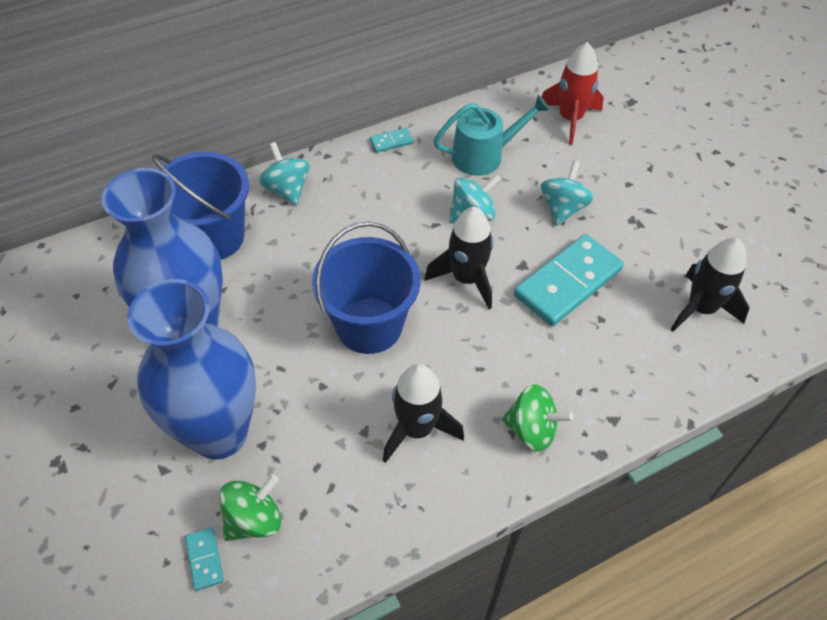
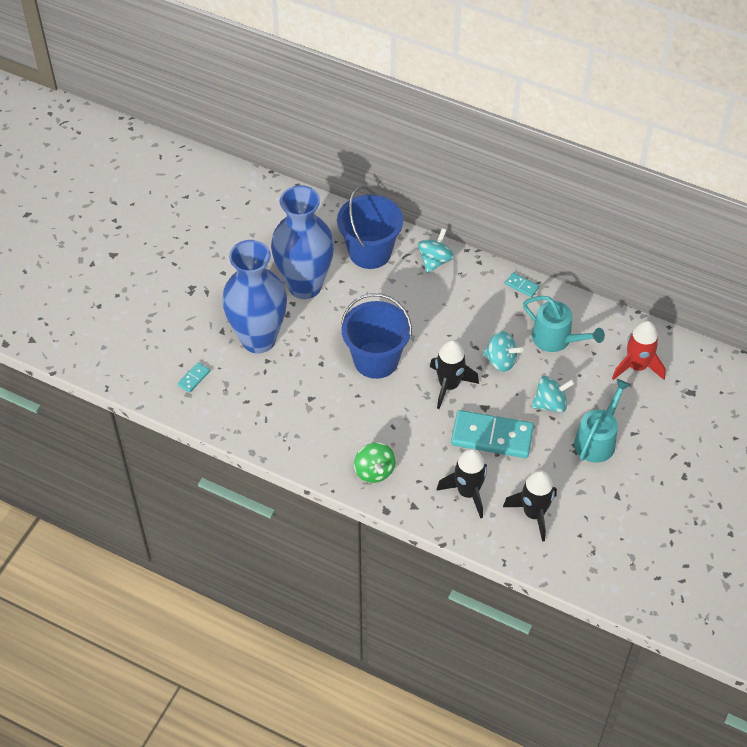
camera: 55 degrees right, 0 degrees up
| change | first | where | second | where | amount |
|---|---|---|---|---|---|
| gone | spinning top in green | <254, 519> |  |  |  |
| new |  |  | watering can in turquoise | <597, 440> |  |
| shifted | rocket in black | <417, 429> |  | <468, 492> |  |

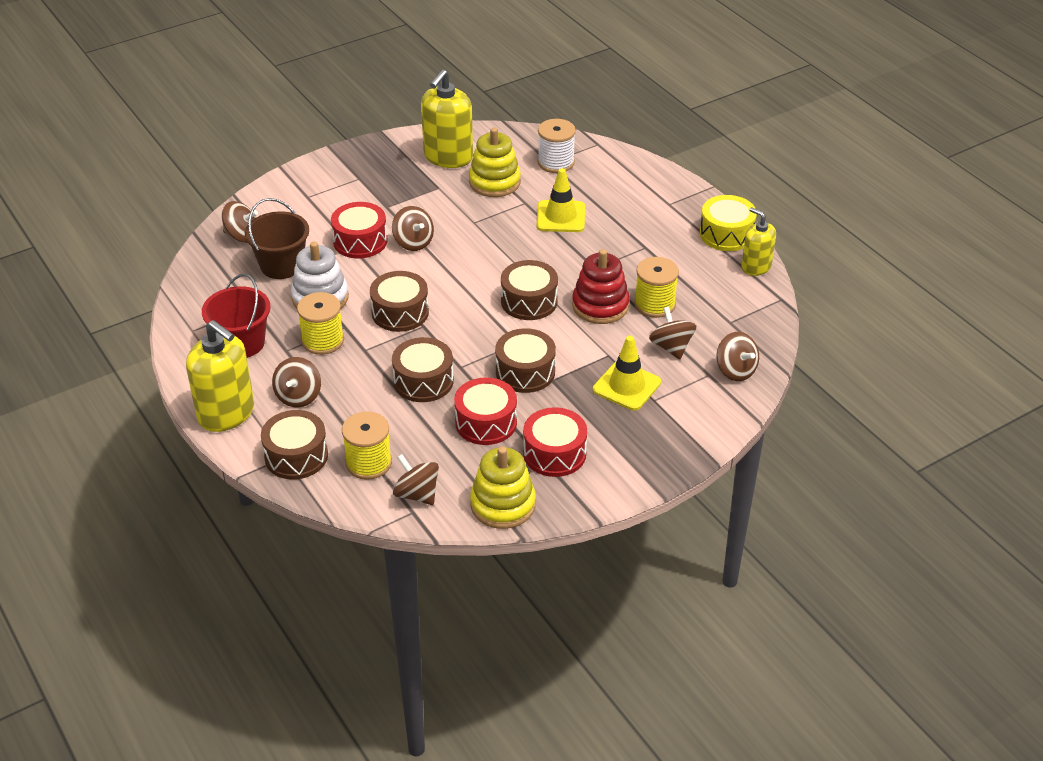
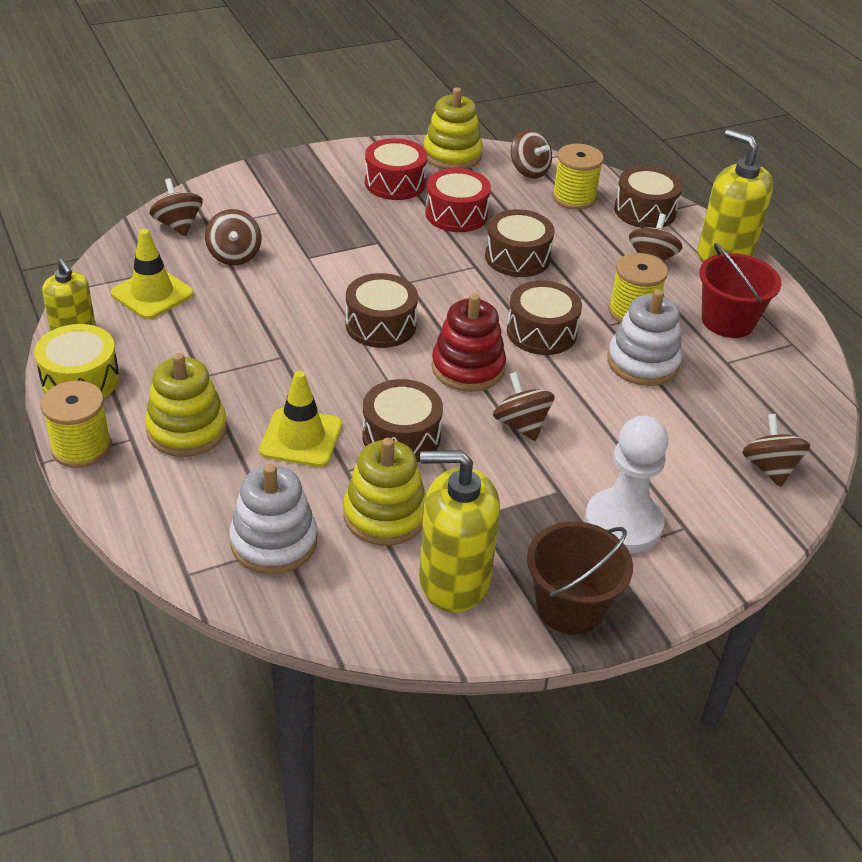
camera: 175 degrees left, 0 degrees up
| change | first | where | second | where | amount |
|---|---|---|---|---|---|
| gone | drum in red | <360, 241> |  |  |  |
| new |  |  | stacking toy in yellow | <187, 430> |  |
| new |  |  | pawn in white | <623, 523> |  |
| shifted | bucket in brown | <281, 265> |  | <570, 607> |  |
| shifted | drum in brown | <525, 372> |  | <401, 436> |  |
| shifted | stacking toy in red | <600, 306> |  | <468, 368> |  |
| shifted | traffic cone in yellow | <626, 386> |  | <152, 294> |  |
| shifted | spool in yellow | <654, 304> |  | <81, 447> |  |
| swapped | spool in white | <556, 162> | stacking toy in white | <274, 542> |  |
| rotated | spinning top in brown | <242, 236> |  | <769, 468> | 60 degrees clockwise |
| rotated | soap dispenser in yellow | <448, 157> |  | <454, 580> | 120 degrees counterclockwise |

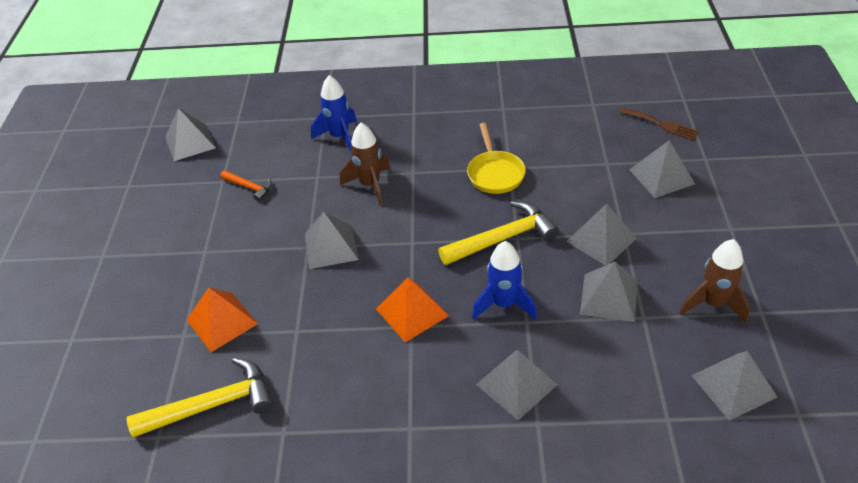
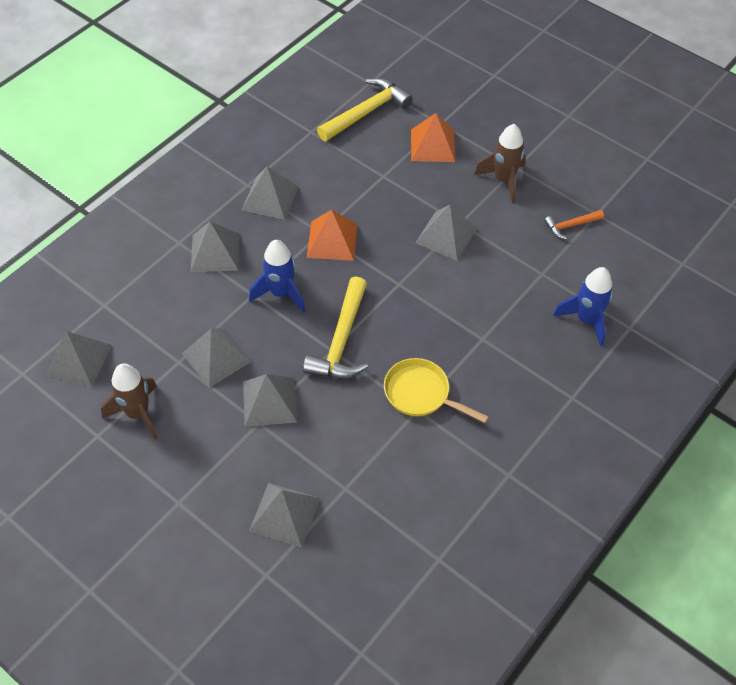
camera: 125 degrees right, 10 degrees up
| change | first | where | second | where | amount |
|---|---|---|---|---|---|
| gone | fork in brown | <662, 125> |  |  |  |
| shifted | pyramid in grey | <190, 142> |  | <270, 198> |  |
| shifted | rocket in brown | <370, 185> |  | <503, 180> |  |
| rotated | hammer in yellow | <212, 405> |  | <366, 112> | 150 degrees counterclockwise |

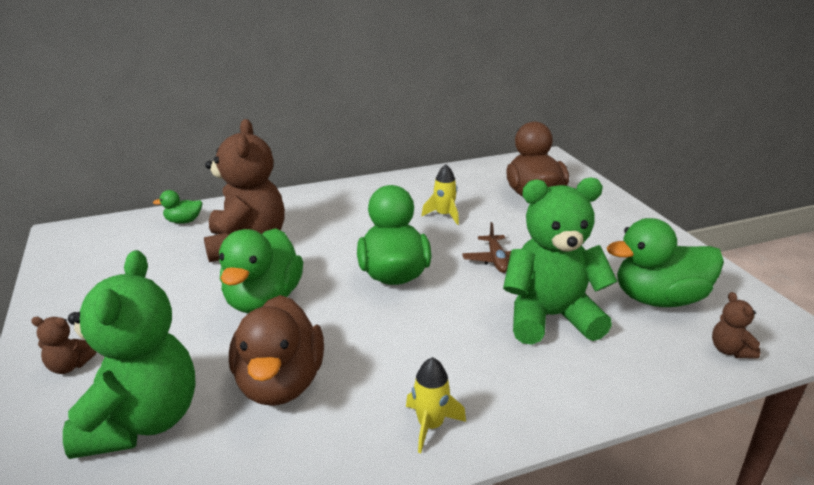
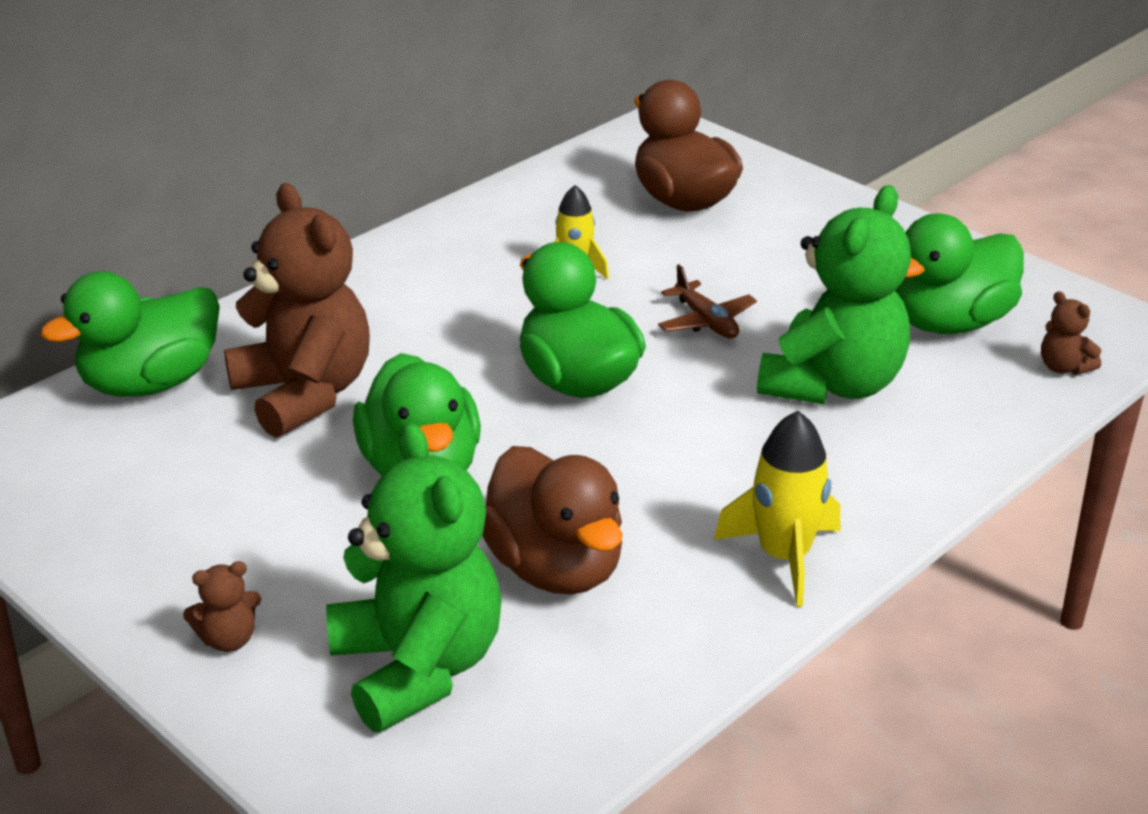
camera: 25 degrees left, 5 degrees up
| change | first | where | second | where | amount |
|---|---|---|---|---|---|
| rotated | teddy bear in green | <550, 317> |  | <832, 384> | 150 degrees clockwise |
| scaled | duck in green | <183, 221> |  | <151, 383> | x2.14 |
| scaled | rocket in yellow | <430, 425> |  | <784, 557> | x1.52 |

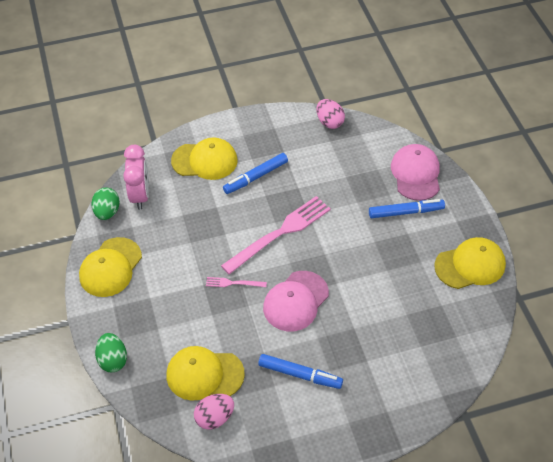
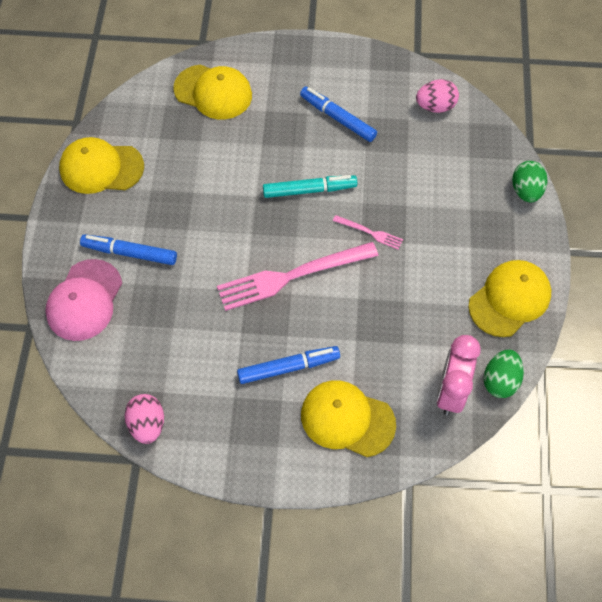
camera: 160 degrees left, 10 degrees up
| change | first | where | second | where | amount |
|---|---|---|---|---|---|
| shifted | cap in yellow | <204, 374> |  | <213, 92> |  |
| swapped | cap in pink | <296, 301> | marker in turquoise | <309, 190> |  |

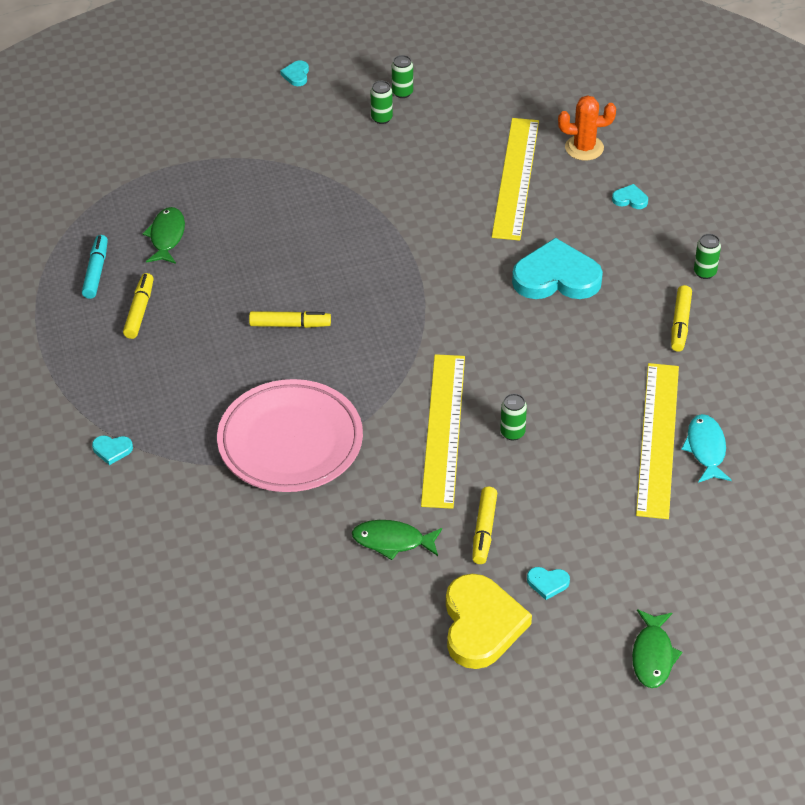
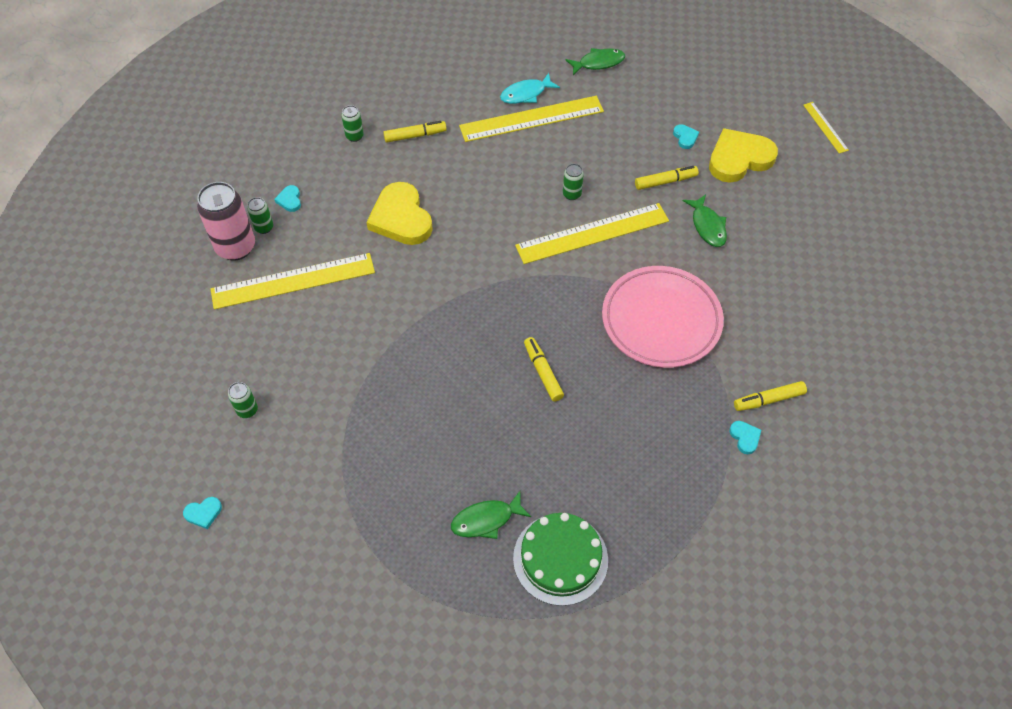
camera: 115 degrees left, 10 degrees up
| change | first | where | second | where | amount |
|---|---|---|---|---|---|
| new |  |  | ruler in yellow | <825, 127> |  |
| shifted | marker in yellow | <139, 311> |  | <768, 400> |  |
| shifted | can in green | <402, 92> |  | <264, 227> |  |
| shifted | fish in green | <653, 656> |  | <598, 63> |  |
| swapped | marker in turquoise | <96, 271> | cake in green | <560, 559> |  |
| swapped | cactus in orange | <584, 148> | can in pink | <236, 247> |  |
| repainted | heart in turquoise | <556, 277> | heart in yellow | <401, 218> |  |

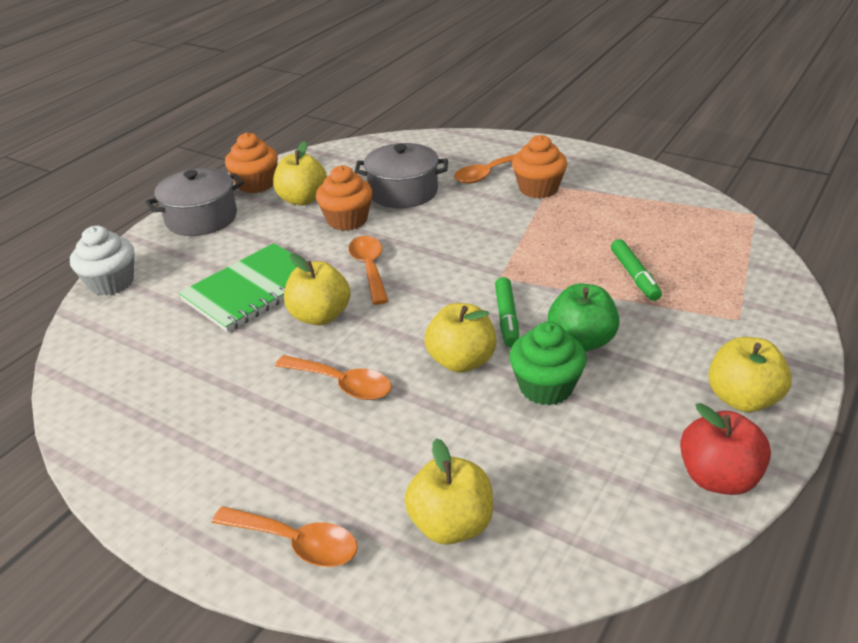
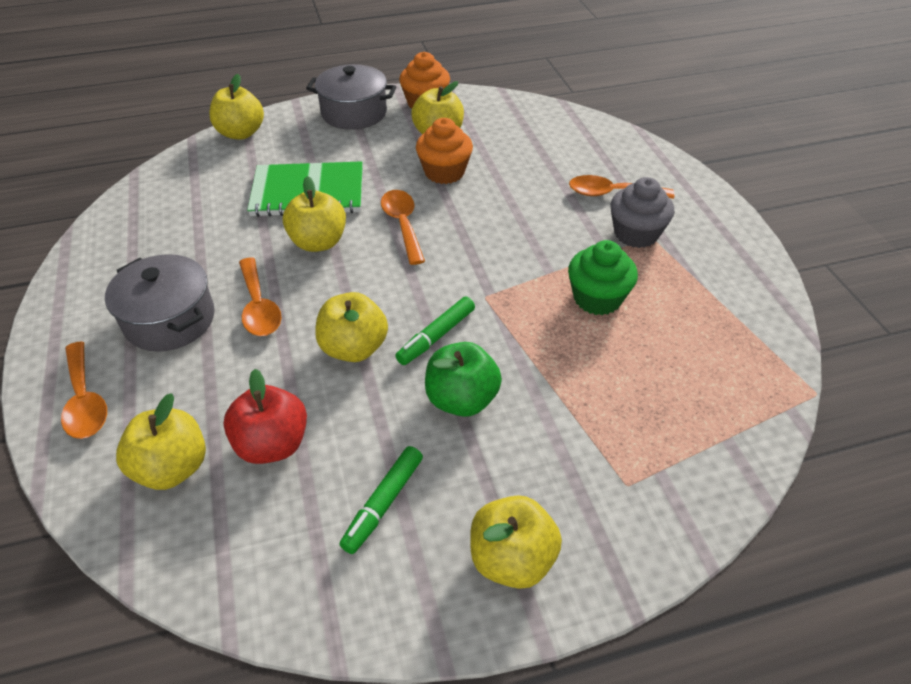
camera: 40 degrees right, 10 degrees up
| change | first | where | second | where | amount |
|---|---|---|---|---|---|
| shifted | pot in grey | <403, 192> |  | <170, 320> |  |
| shifted | cupcake in green | <546, 387> |  | <597, 298> |  |
| shifted | marker in green | <634, 276> |  | <383, 503> |  |
| shifted | apple in red | <718, 478> |  | <272, 444> |  |
| swapped | cupcake in white | <111, 283> | apple in yellow | <241, 133> |  |
| repainted | cupcake in orange | <538, 189> | cupcake in grey | <636, 234> |  |
| rotated | spoon in orange | <369, 268> |  | <402, 224> | 45 degrees counterclockwise |

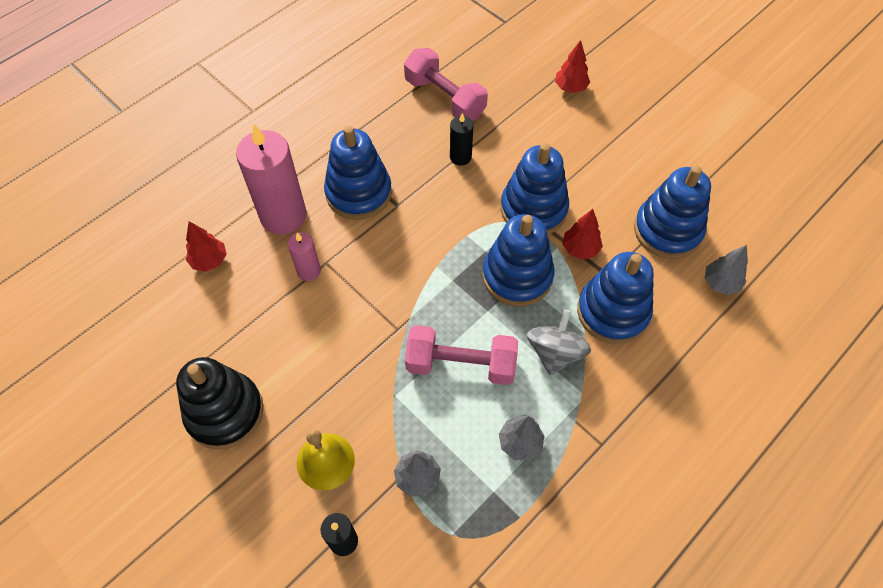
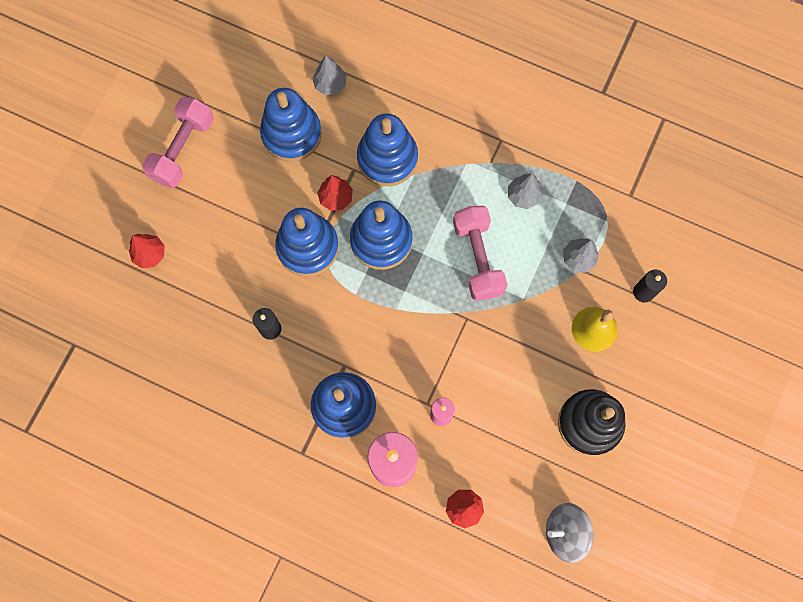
camera: 110 degrees left, 15 degrees up
| change | first | where | second | where | amount |
|---|---|---|---|---|---|
| shifted | dumbbell in pink | <445, 98> |  | <182, 149> |  |
| shifted | spinning top in grey | <555, 353> |  | <565, 532> |  |

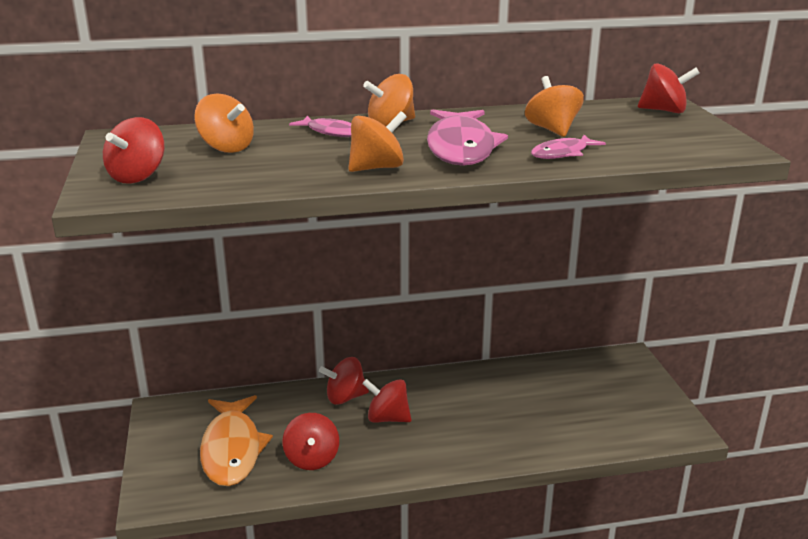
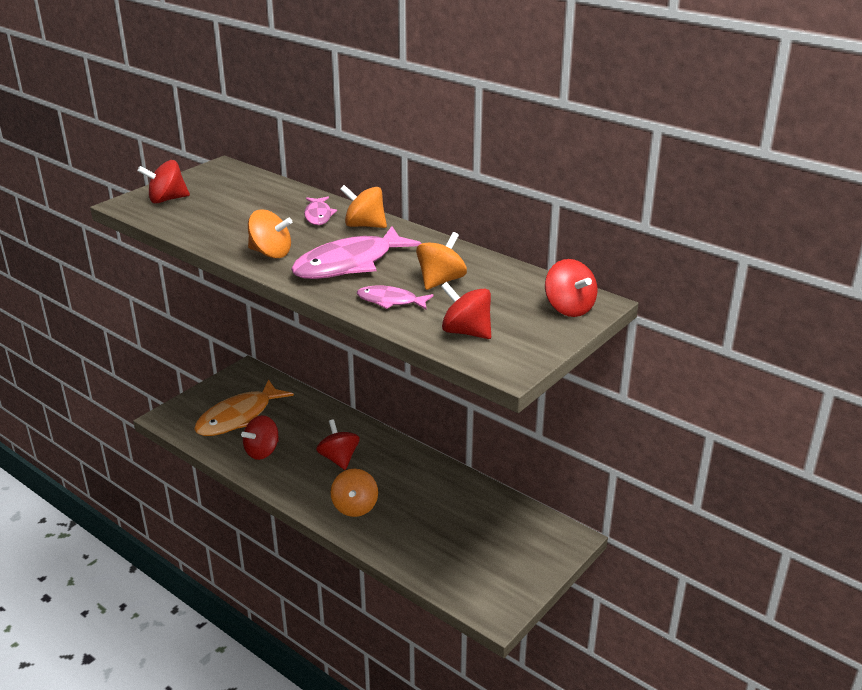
camera: 50 degrees right, 5 degrees up
| change | first | where | second | where | amount |
|---|---|---|---|---|---|
| shifted | spinning top in orange | <226, 148> |  | <355, 507> |  |
| shifted | spinning top in red | <345, 397> |  | <466, 332> |  |

